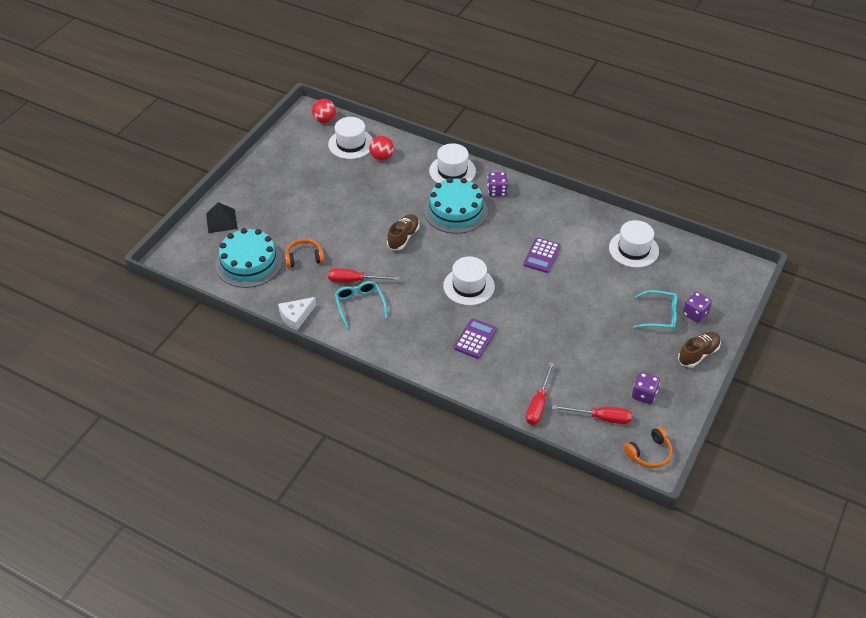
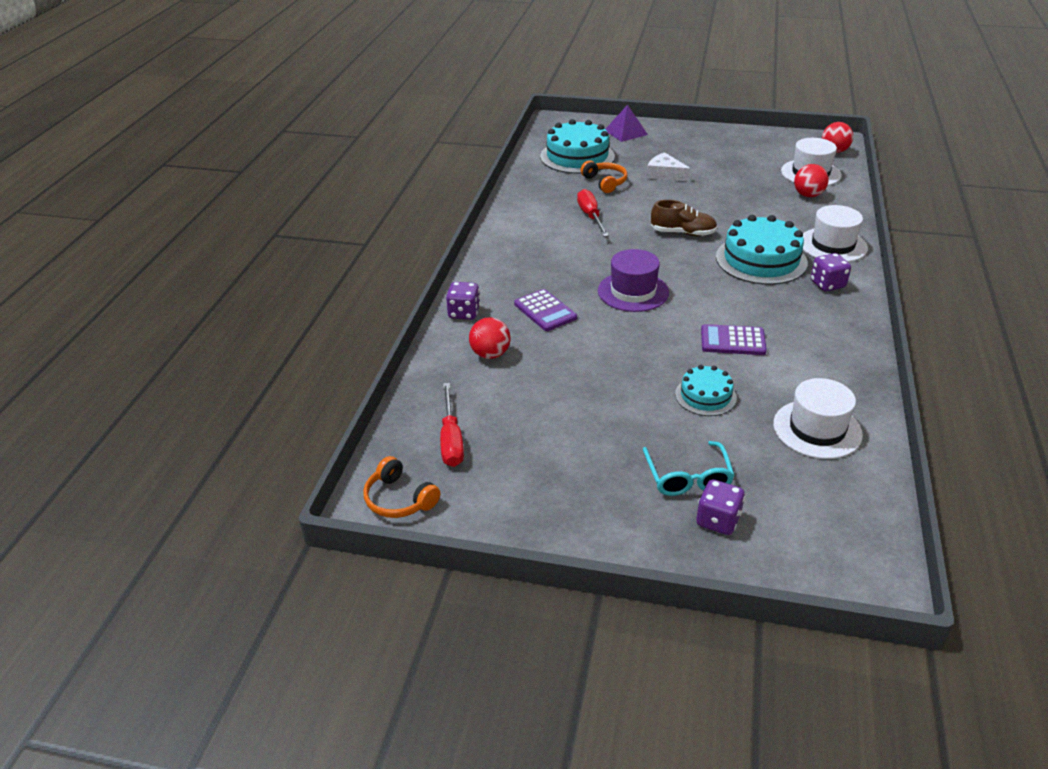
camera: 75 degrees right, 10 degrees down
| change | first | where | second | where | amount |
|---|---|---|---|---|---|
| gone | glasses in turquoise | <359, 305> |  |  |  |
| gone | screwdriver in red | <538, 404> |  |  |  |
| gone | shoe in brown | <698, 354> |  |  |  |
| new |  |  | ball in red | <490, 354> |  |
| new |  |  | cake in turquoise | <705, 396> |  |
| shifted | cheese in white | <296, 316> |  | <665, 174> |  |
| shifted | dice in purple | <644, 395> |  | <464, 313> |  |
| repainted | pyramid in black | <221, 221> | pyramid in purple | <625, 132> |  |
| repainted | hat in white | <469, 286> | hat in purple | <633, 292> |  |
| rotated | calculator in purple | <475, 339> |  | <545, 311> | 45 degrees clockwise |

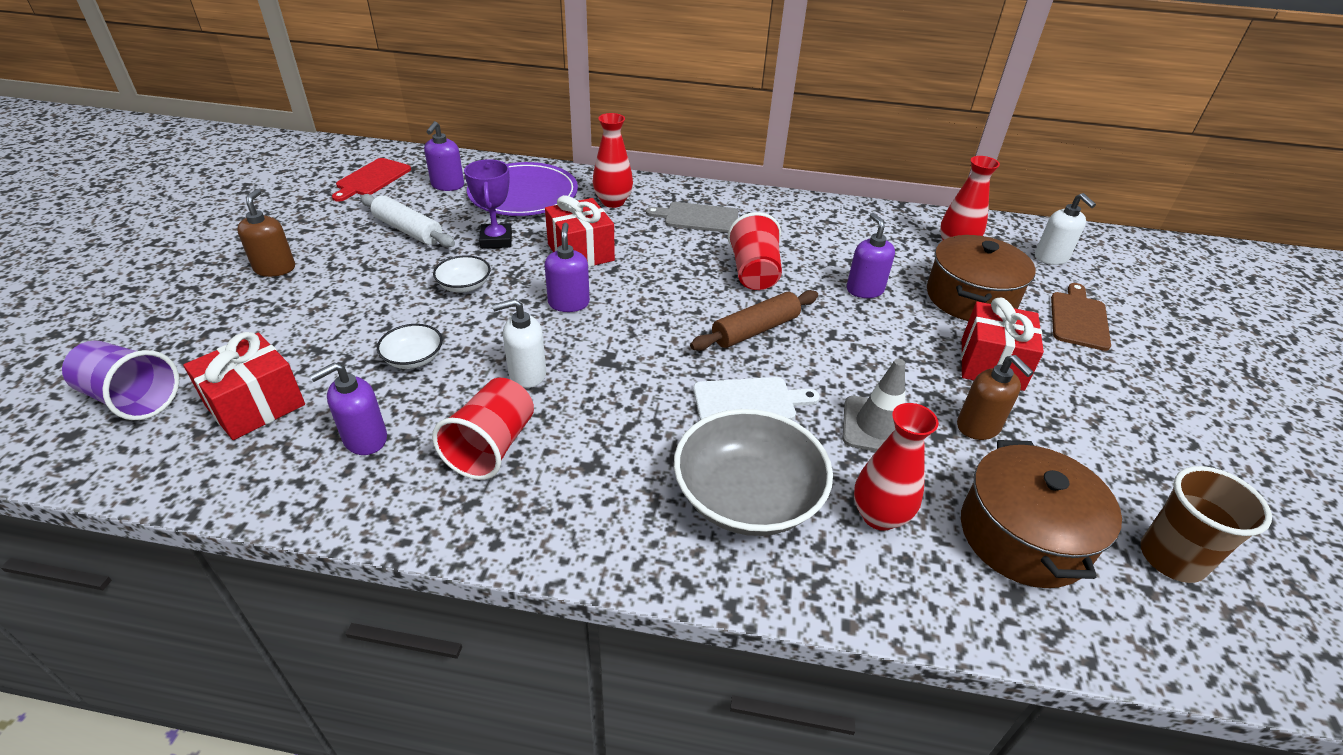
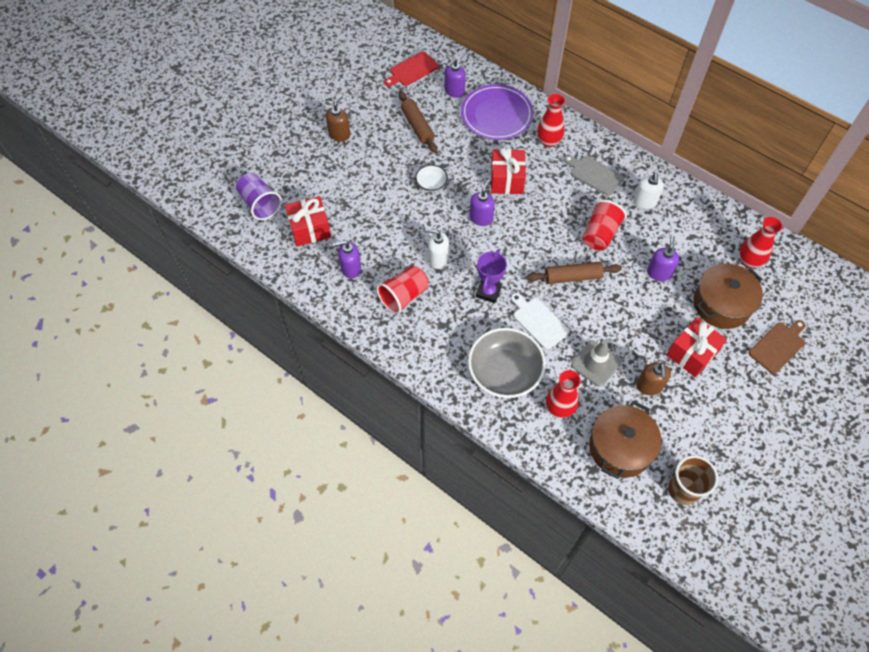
camera: 30 degrees right, 20 degrees up
| change | first | where | second | where | amount |
|---|---|---|---|---|---|
| gone | bowl in white | <413, 358> |  |  |  |
| shifted | trophy in purple | <496, 240> |  | <488, 292> |  |
| shifted | soap dispenser in white | <1051, 258> |  | <644, 202> |  |
| repainted | rolling pin in white | <408, 230> | rolling pin in brown | <417, 126> |  |
| rotated | cutting board in white | <749, 402> |  | <539, 321> | 150 degrees counterclockwise |

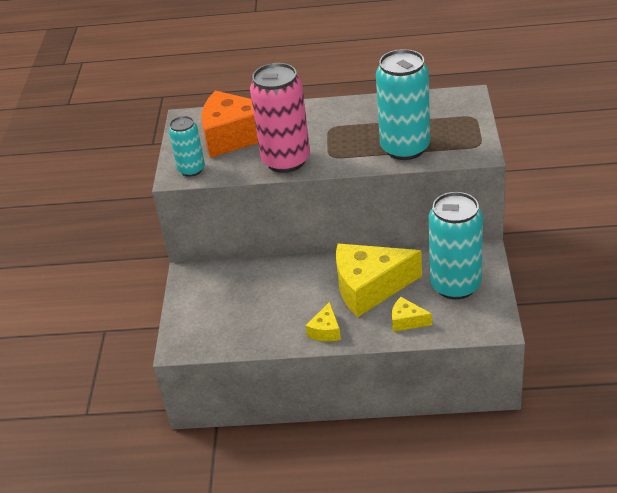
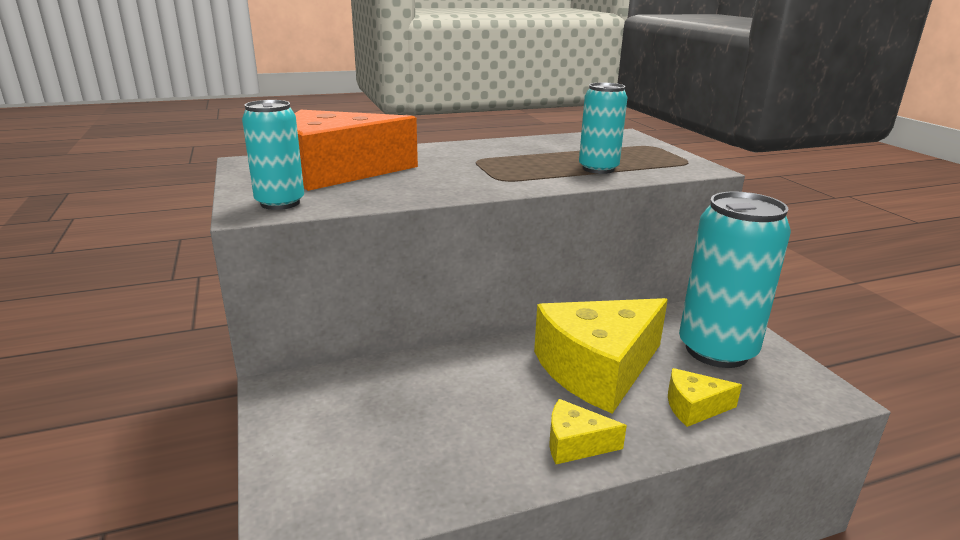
camera: 25 degrees left, 15 degrees down
| change | first | where | second | where | amount |
|---|---|---|---|---|---|
| gone | can in pink | <286, 161> |  |  |  |
| rotated | cheese in yellow | <326, 330> |  | <575, 444> | 105 degrees clockwise |
| scaled | can in turquoise | <405, 148> |  | <598, 169> | x0.57 |

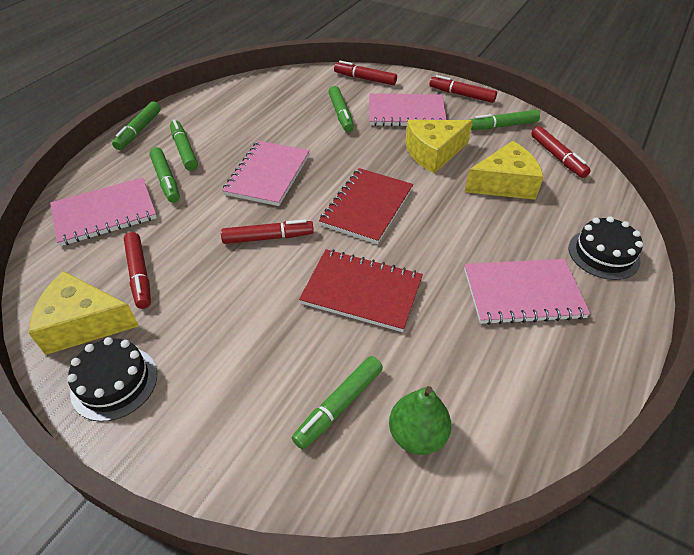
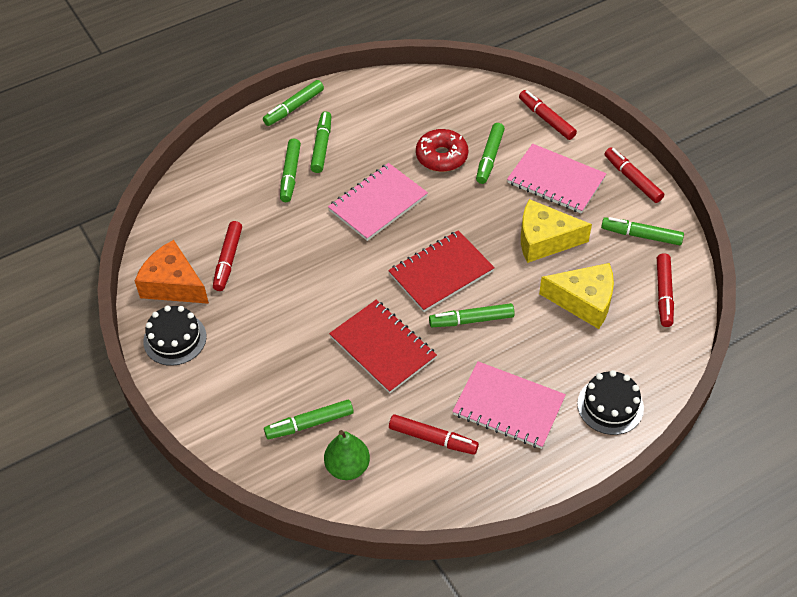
camera: 30 degrees right, 5 degrees up
| change | first | where | second | where | amount |
|---|---|---|---|---|---|
| gone | notebook in pink | <105, 213> |  |  |  |
| new |  |  | donut in red | <441, 156> |  |
| new |  |  | marker in green | <471, 320> |  |
| shifted | marker in red | <268, 237> |  | <433, 439> |  |
| repainted | cheese in yellow | <83, 323> | cheese in orange | <173, 284> |  |

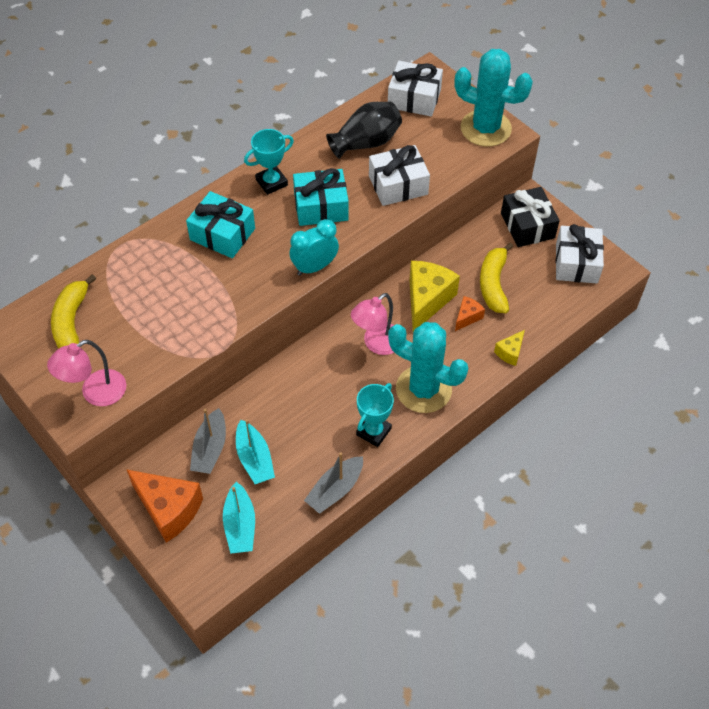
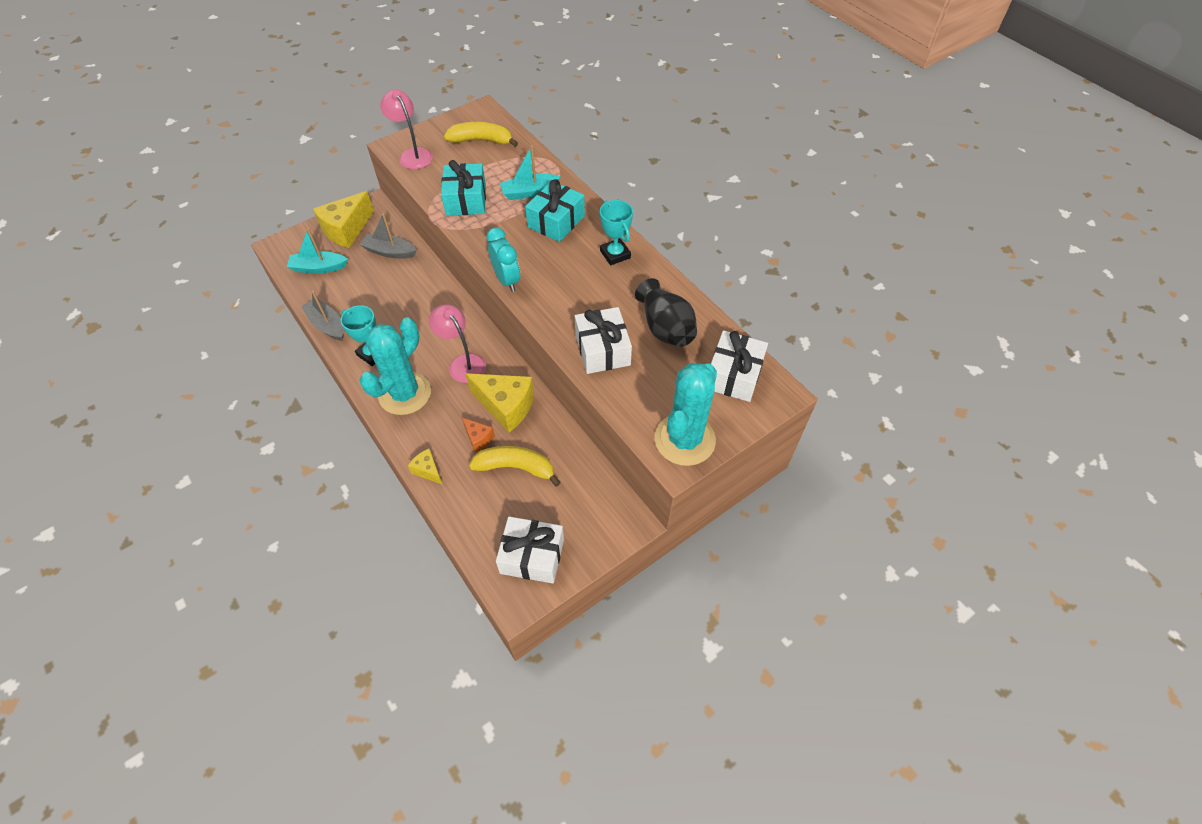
camera: 95 degrees right, 0 degrees up
| change | first | where | second | where | amount |
|---|---|---|---|---|---|
| gone | gift in black | <527, 226> |  |  |  |
| shifted | boat in turquoise | <254, 459> |  | <529, 192> |  |
| shifted | gift in turquoise | <321, 207> |  | <466, 200> |  |
| repainted | cheese in orange | <169, 509> | cheese in yellow | <346, 230> |  |

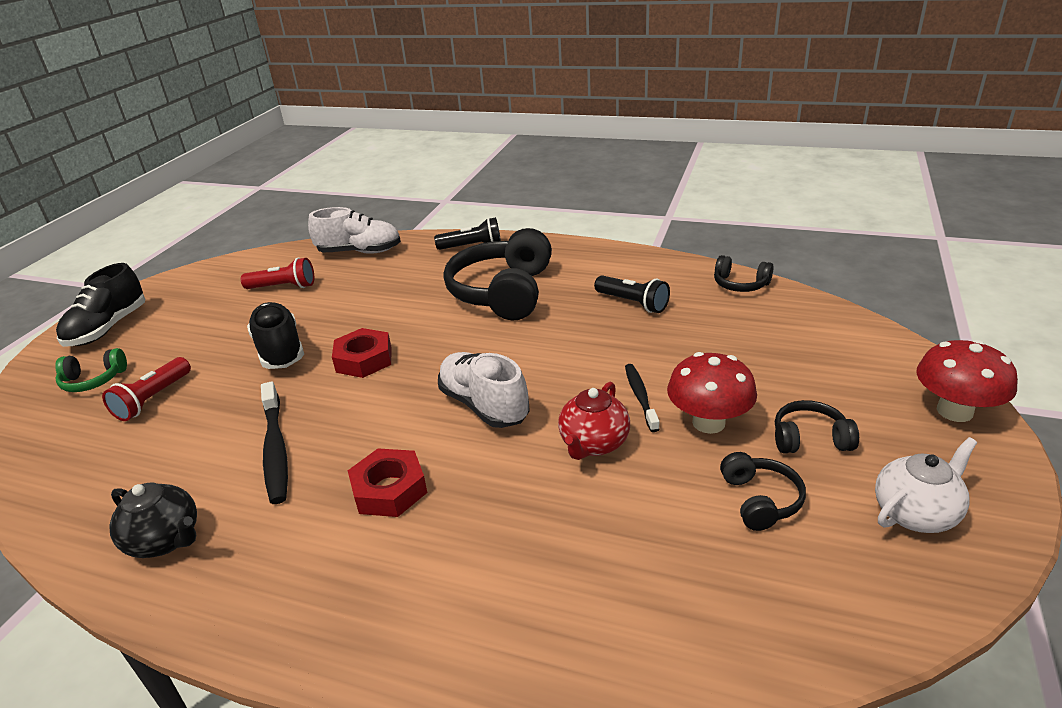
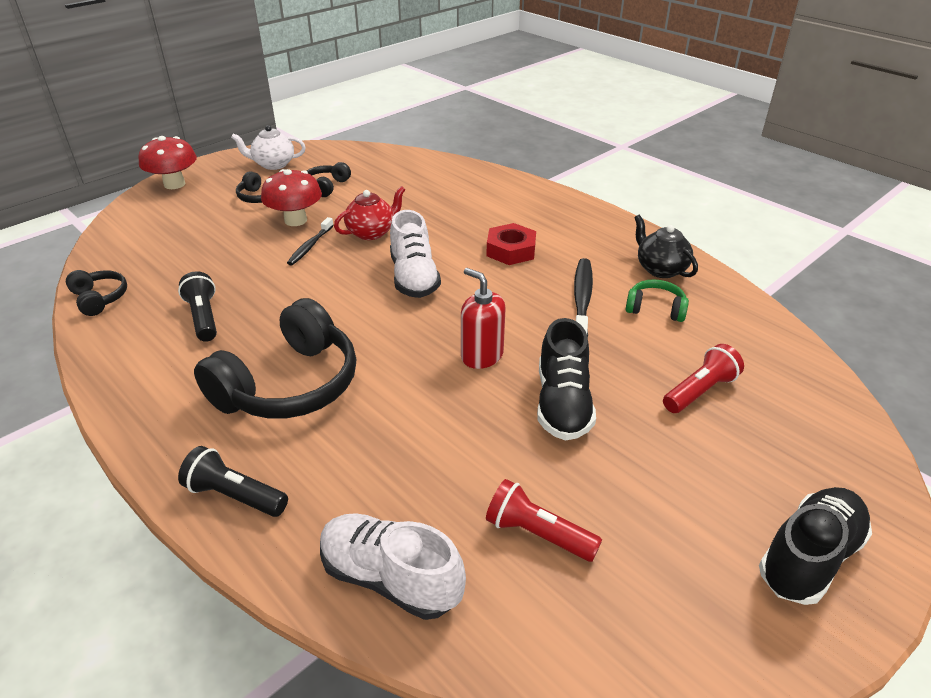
camera: 155 degrees left, 5 degrees up
| change | first | where | second | where | amount |
|---|---|---|---|---|---|
| shifted | headphones in green | <93, 380> |  | <655, 309> |  |
| swapped | nut in red | <364, 359> | soap dispenser in red | <481, 356> |  |

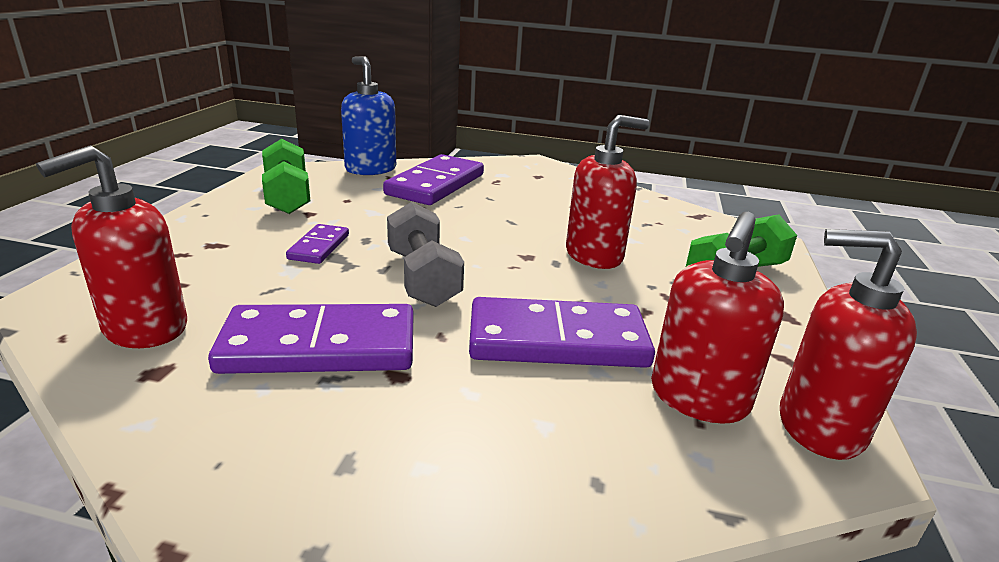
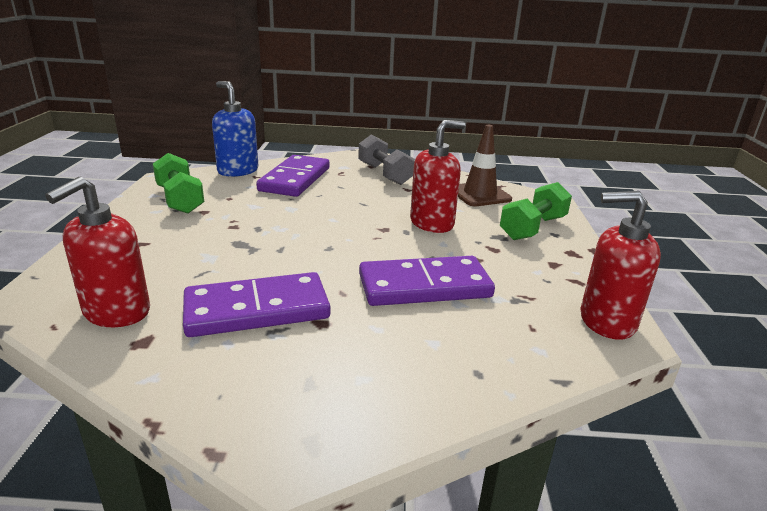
camera: 10 degrees left, 0 degrees up
| change | first | where | second | where | amount |
|---|---|---|---|---|---|
| gone | domino in purple | <319, 247> |  |  |  |
| gone | soap dispenser in red | <698, 398> |  |  |  |
| new |  |  | traffic cone in brown | <479, 194> |  |
| shifted | dumbbell in grey | <423, 278> |  | <384, 174> |  |

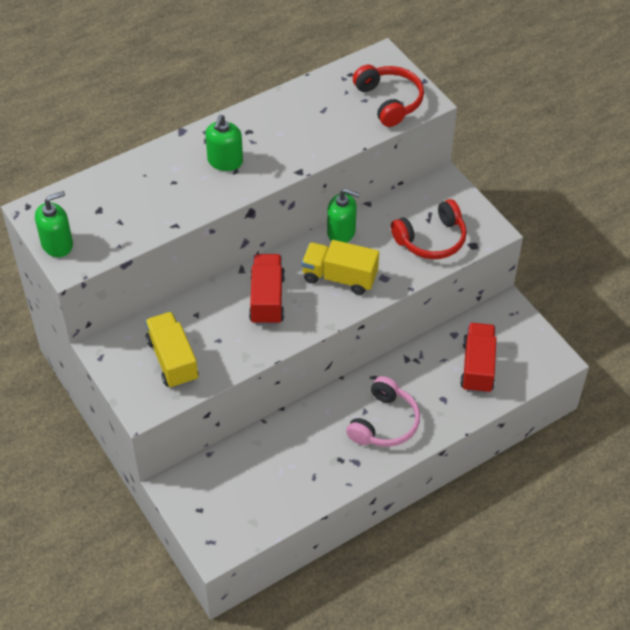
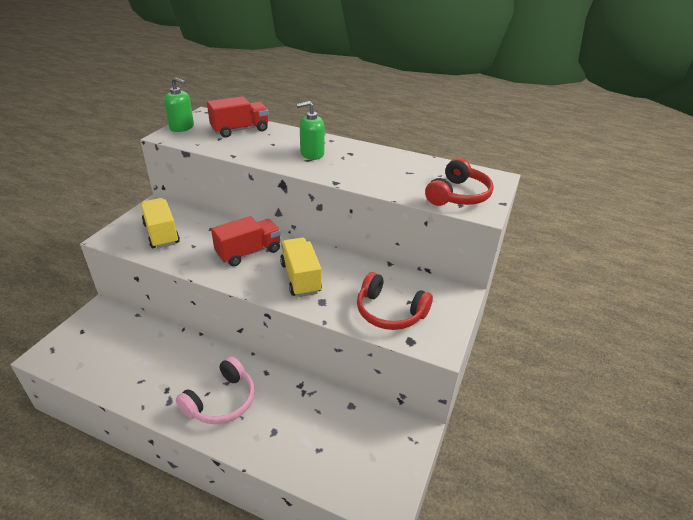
camera: 55 degrees right, 15 degrees down
| change | first | where | second | where | amount |
|---|---|---|---|---|---|
| gone | soap dispenser in green | <341, 232> |  |  |  |
| shifted | truck in red | <477, 367> |  | <240, 130> |  |
| rotated | truck in yellow | <172, 360> |  | <161, 234> | 60 degrees counterclockwise |
| rotated | headphones in pink | <384, 423> |  | <221, 401> | 45 degrees counterclockwise |

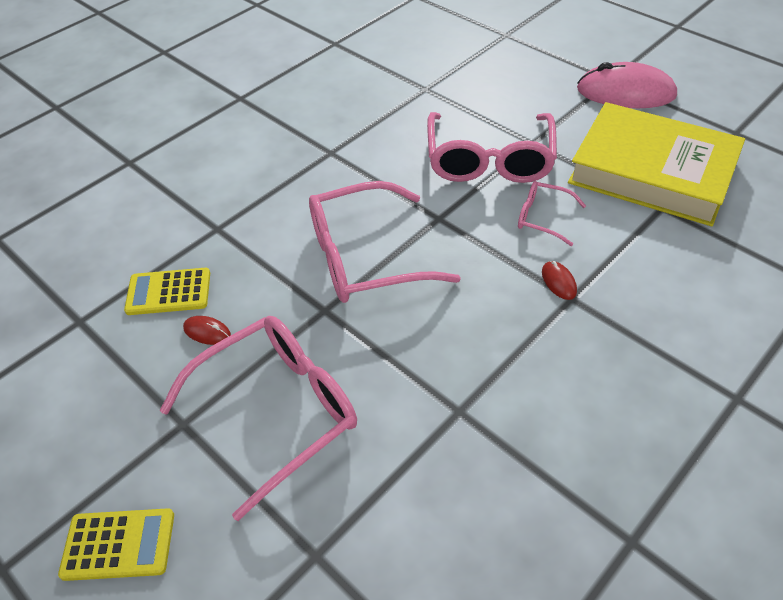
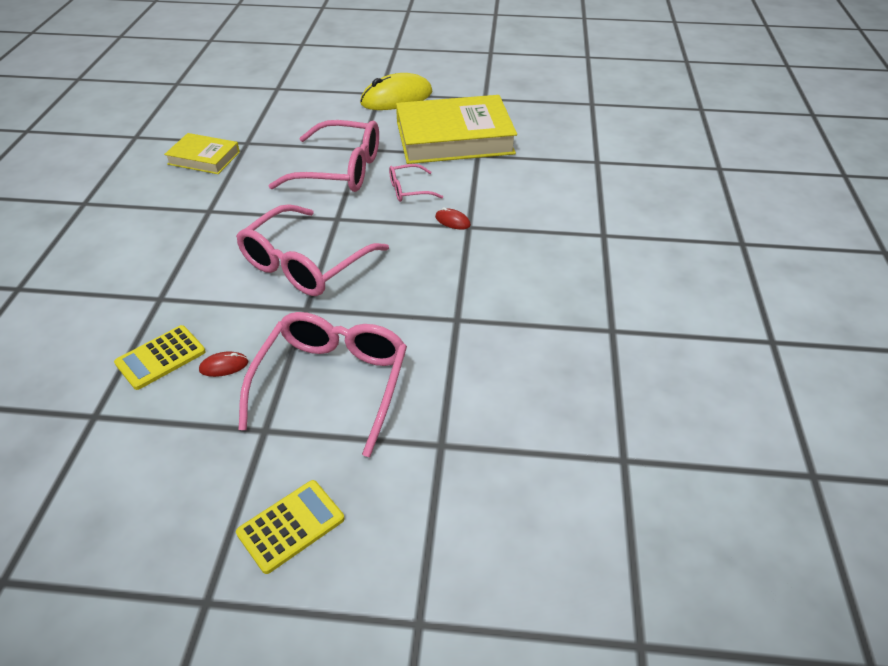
camera: 40 degrees left, 5 degrees down
| change | first | where | second | where | amount |
|---|---|---|---|---|---|
| new |  |  | book in yellow | <204, 158> |  |
| repainted | mouse in pink | <625, 92> | mouse in yellow | <396, 98> |  |
| rotated | glasses in pink | <489, 160> |  | <340, 170> | 45 degrees counterclockwise |

